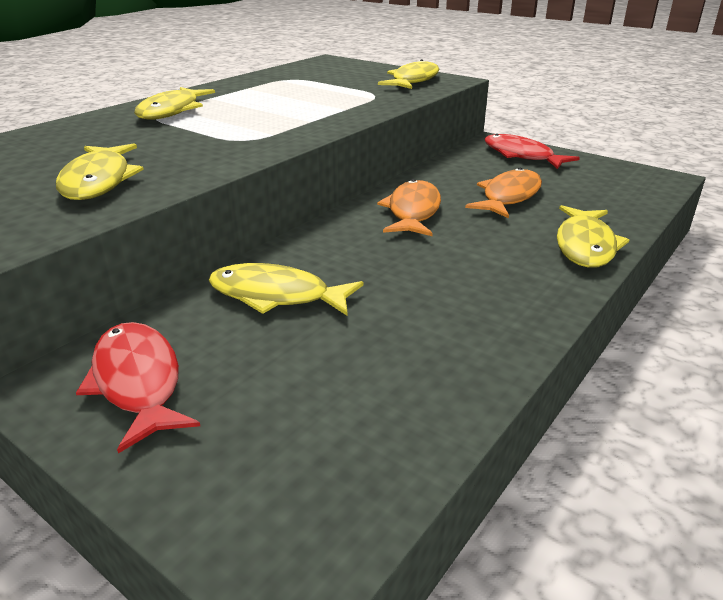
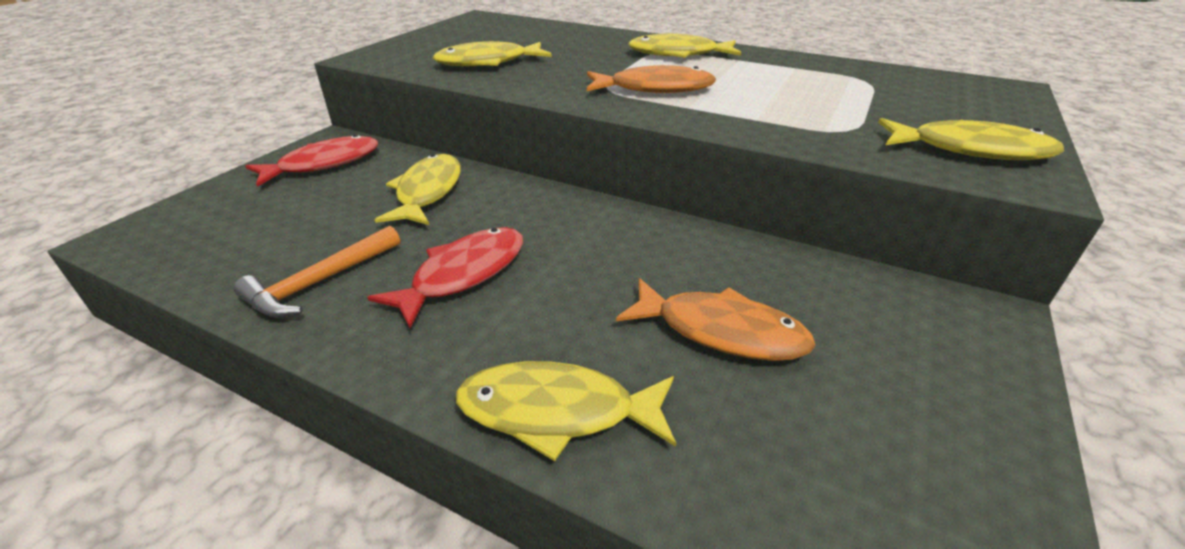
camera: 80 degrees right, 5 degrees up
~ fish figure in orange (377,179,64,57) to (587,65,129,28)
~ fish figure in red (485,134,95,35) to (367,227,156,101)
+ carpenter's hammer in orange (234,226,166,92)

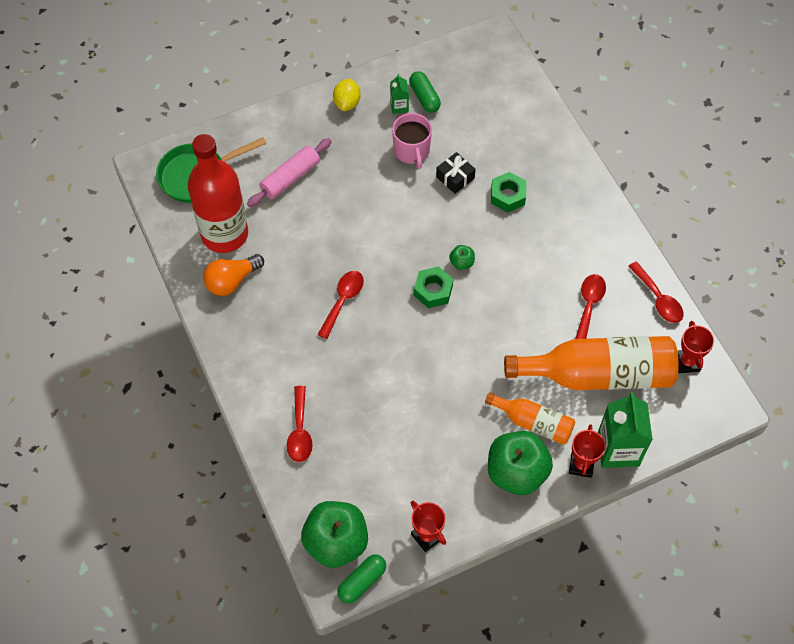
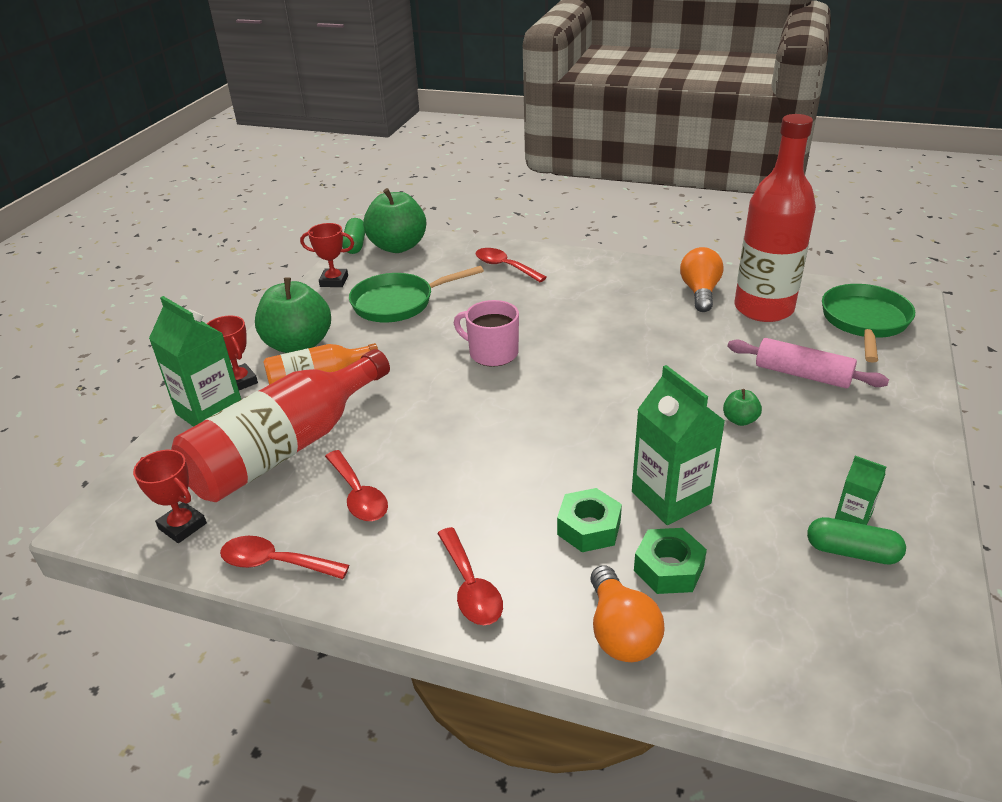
camera: 135 degrees right, 25 degrees down
~ dough roller in rosy (247,138,85,69) = (728,338,161,50) 60 degrees counterclockwise
~ tablespoon in red (317,271,47,68) to (437,527,66,98)
- citrus fruit in bright yellow (333,79,28,32)
~ mug in rosy (392,113,40,56) to (454,300,65,67)
~ nut in emerald (414,267,39,41) to (634,528,73,66)
~ gift in jet-black (436,152,40,42) to milk carton in emerald (632,365,93,160)
~ toy apple in emerald (449,245,26,25) to (723,389,39,37)
~ drink bottle in orange (504,336,175,54) to drink bottle in red (171,349,219,153)
+ pan in emerald (349,266,135,56)
+ light bulb in orange (590,565,75,97)

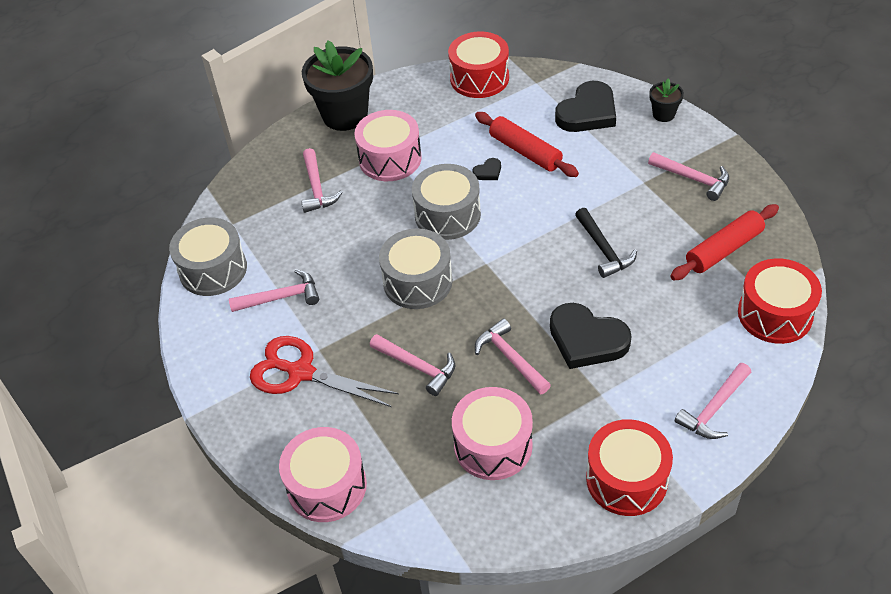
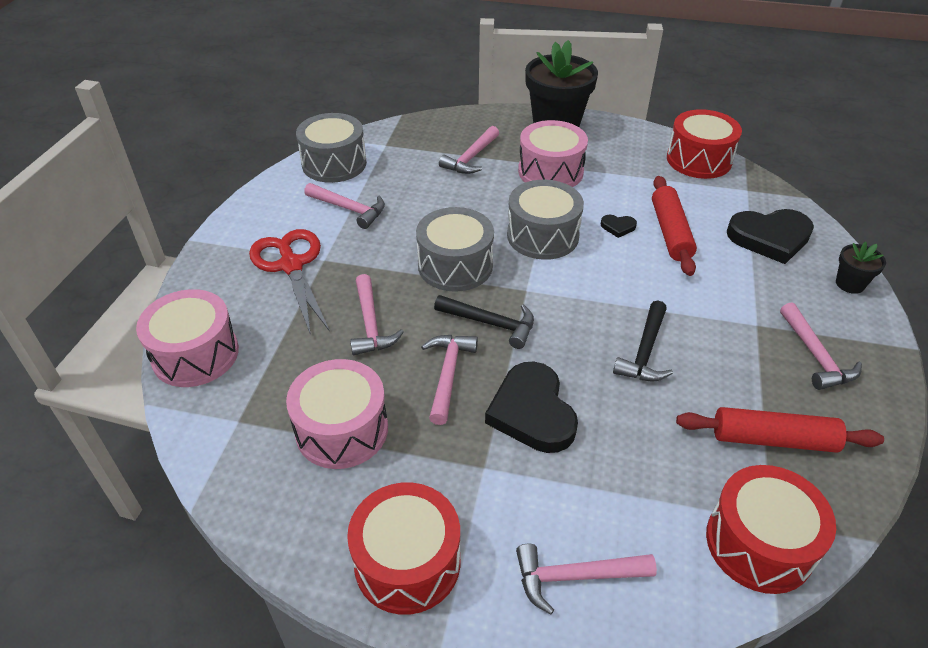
camera: 40 degrees right, 5 degrees down
+ carpenter's hammer in jet-black (434,295,100,54)

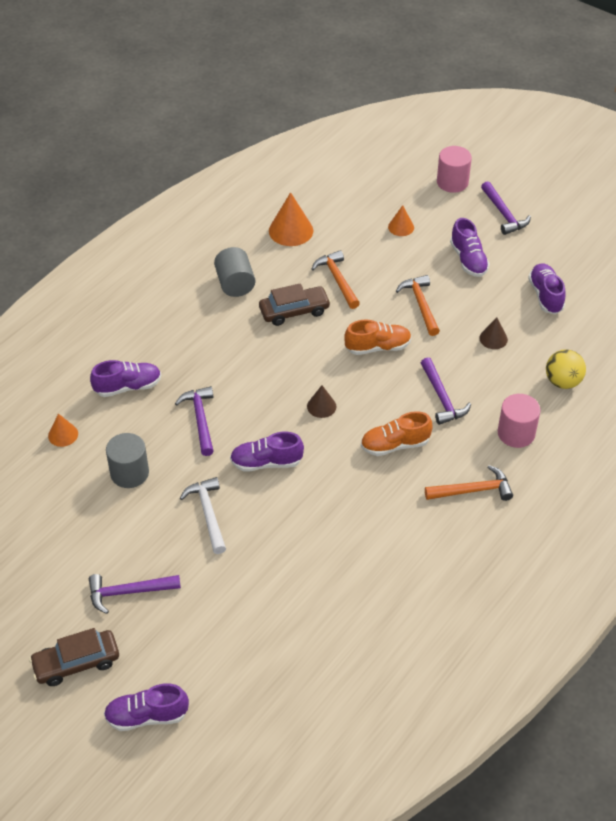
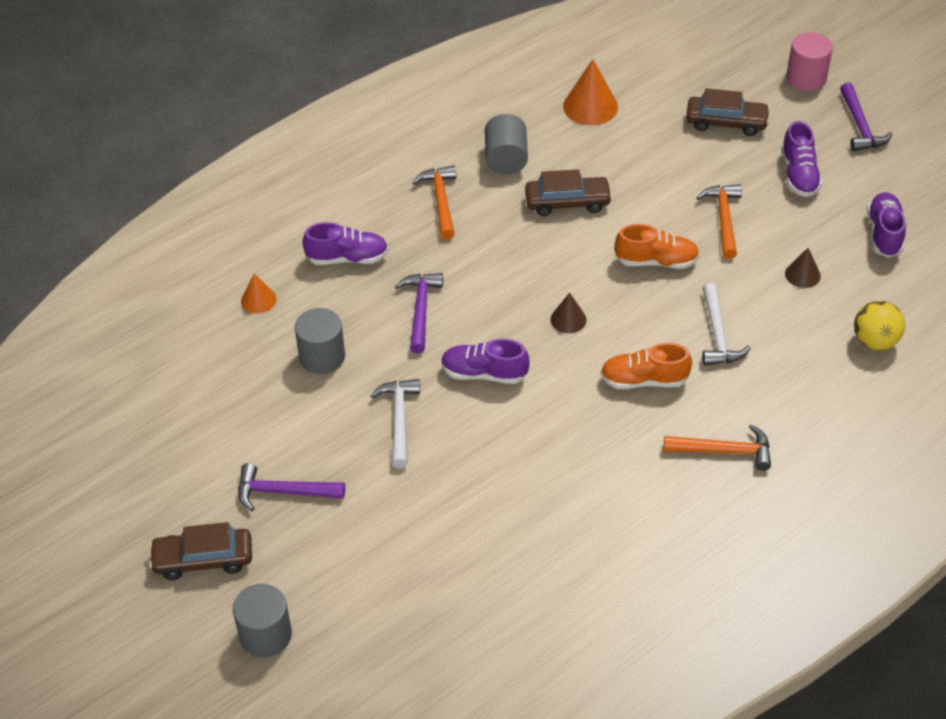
camera: 15 degrees right, 0 degrees up
~ sneaker in royal purple (104,683,85,48) to solid cylinder in gray (233,584,59,74)
~ carpenter's hammer in orange (312,250,48,59) to (413,166,43,74)
~ cone shape in orange (388,205,26,31) to toy car in dark brown (686,88,84,48)
~ carpenter's hammer in royal purple (421,357,50,68) to carpenter's hammer in pure white (702,283,49,83)
- solid cylinder in rosy (498,394,43,54)

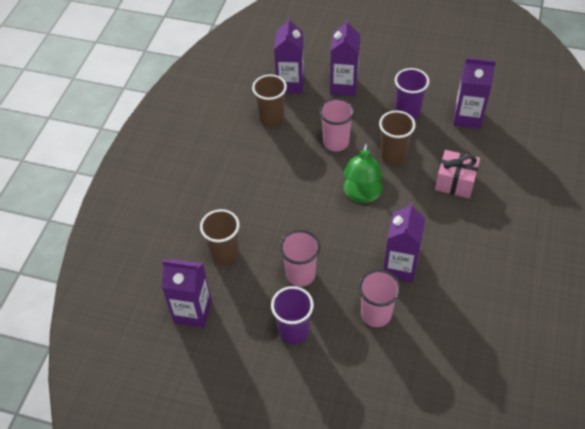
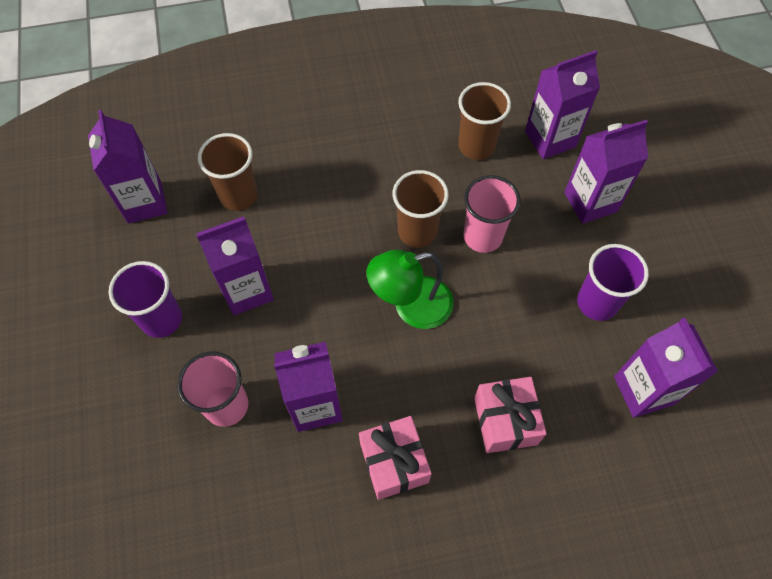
camera: 60 degrees right, 10 degrees up
~ cup in rosy (280,230,40,57) to milk carton in royal purple (196,217,78,98)
~ cup in dark brown (379,111,37,54) to (393,170,56,78)
+ gift in rosy (359,416,73,84)

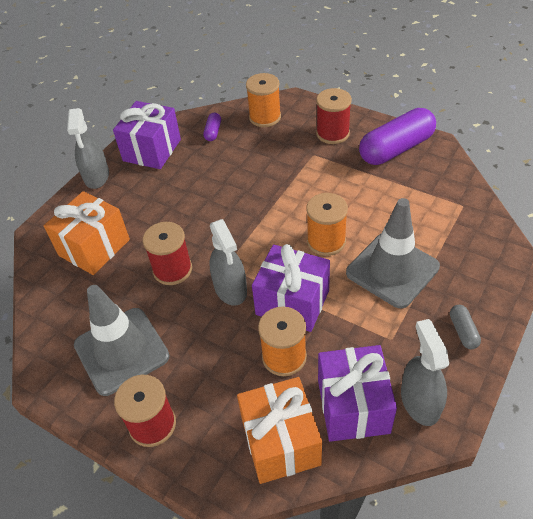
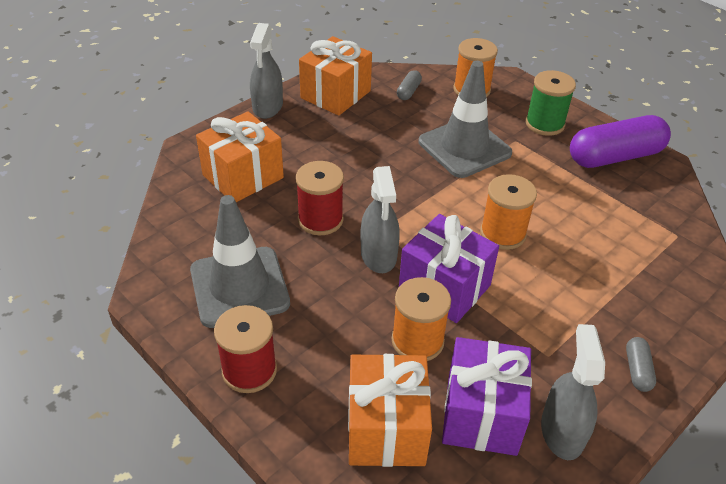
camera: 10 degrees right, 5 degrees down
~ gift in royal purple (113,101,68,68) to gift in orange (299,36,73,80)
~ pill shape in royal purple (203,112,18,29) to pill shape in gray (397,70,25,30)
~ reel of thread in red (316,88,36,56) to reel of thread in emerald (525,70,51,66)
~ road cone in gray (346,198,94,110) to (418,61,94,117)

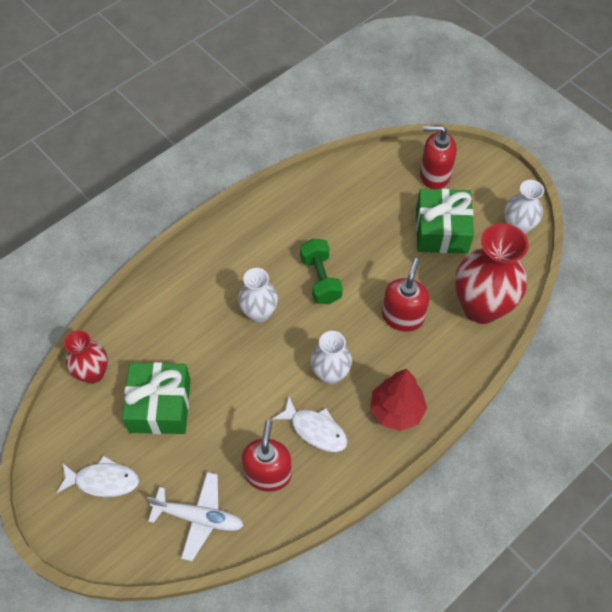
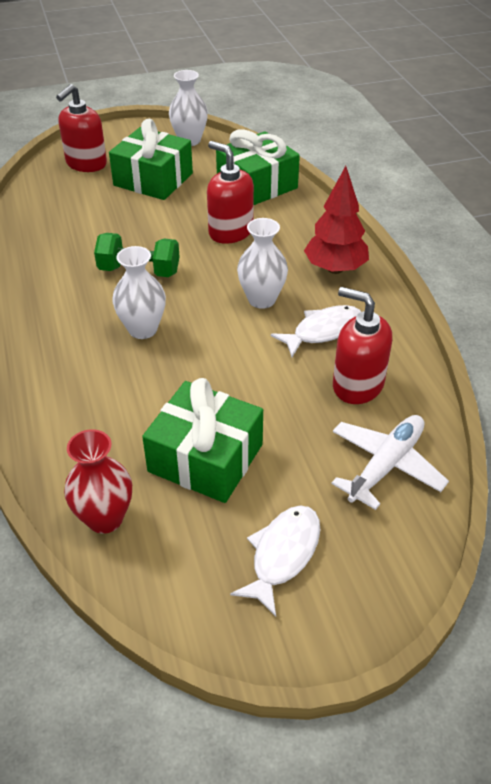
camera: 65 degrees left, 15 degrees down
~ tall vase in red (455,223,74,101) to gift in emerald (216,129,84,76)

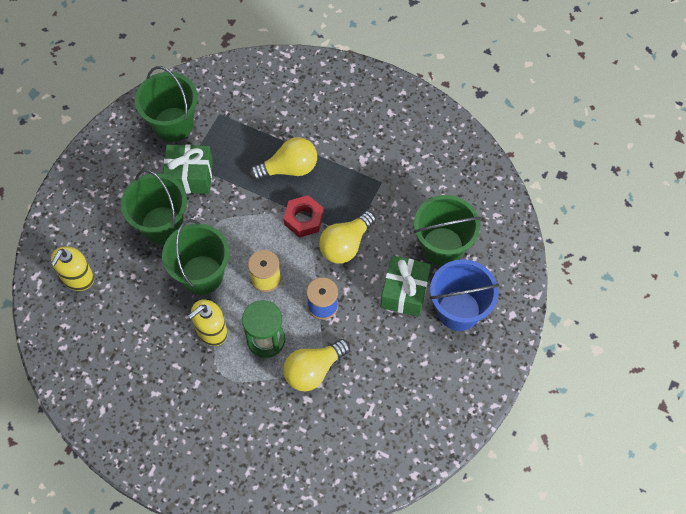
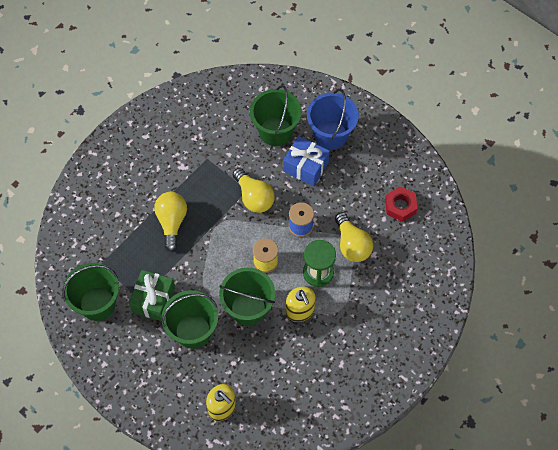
camera: 75 degrees left, 0 degrees up
~ nut in red (284,195,40,42) to (385,186,32,36)
~ gift in emerald (381,255,50,62) to gift in blue (283,136,47,50)

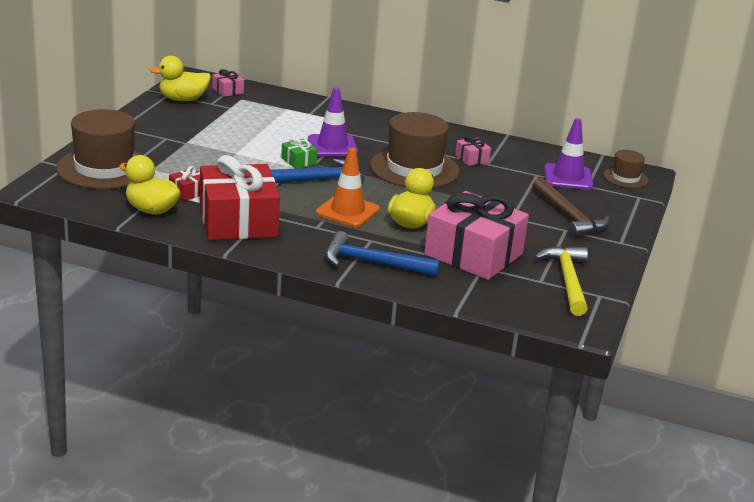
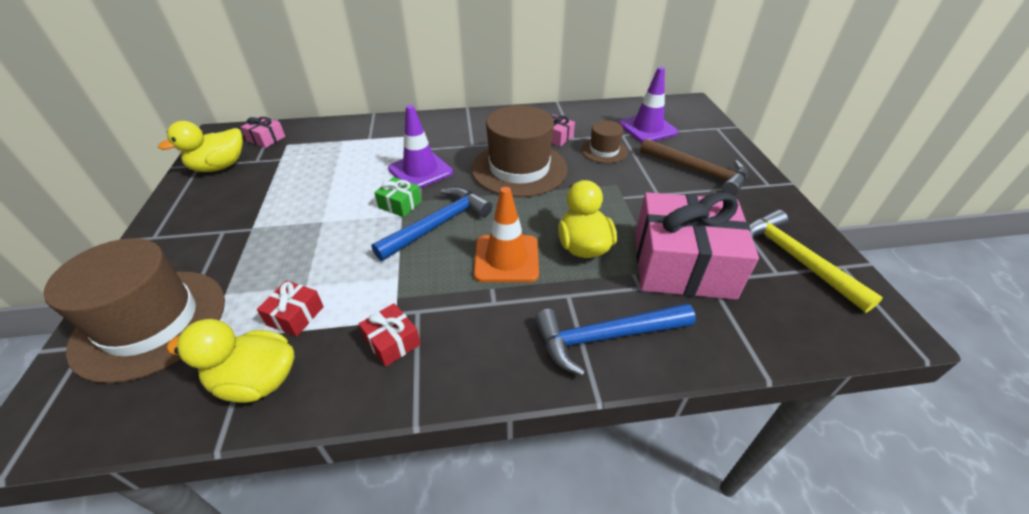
camera: 25 degrees left, 15 degrees up
~ gift in red (200,155,80,85) = (359,303,62,64) x0.41
~ hat in dark brown (604,150,44,38) to (581,120,47,43)

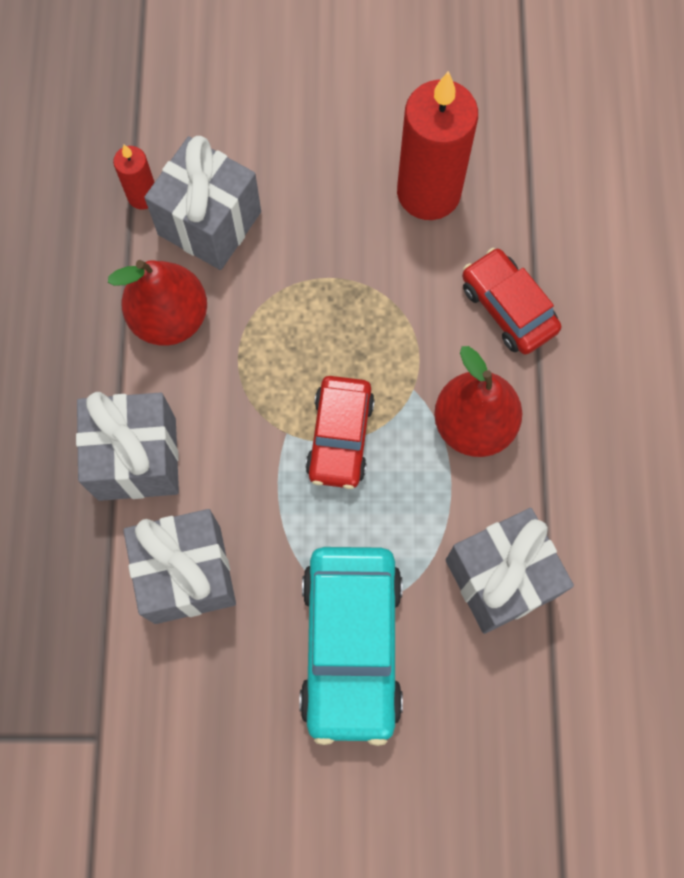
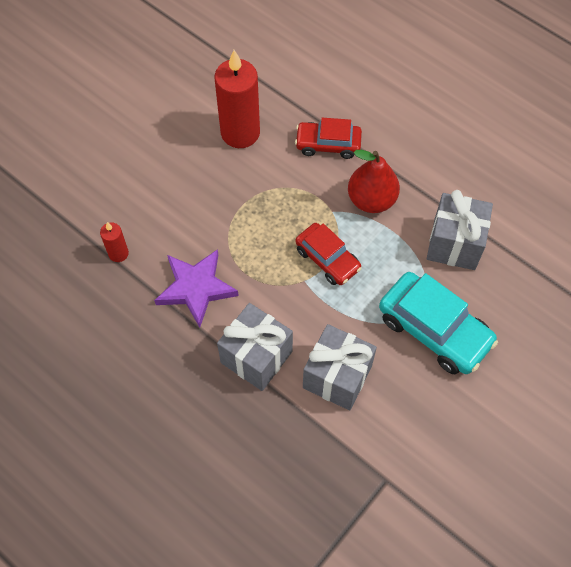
camera: 50 degrees left, 10 degrees down
~ pear fruit in red (108,260,99,86) to five-pointed star in royal purple (154,249,85,79)
- gift in gray (144,136,117,134)

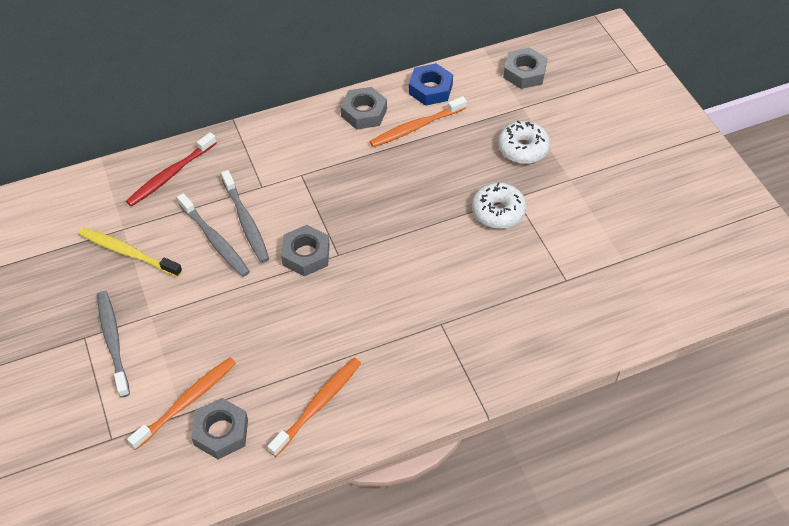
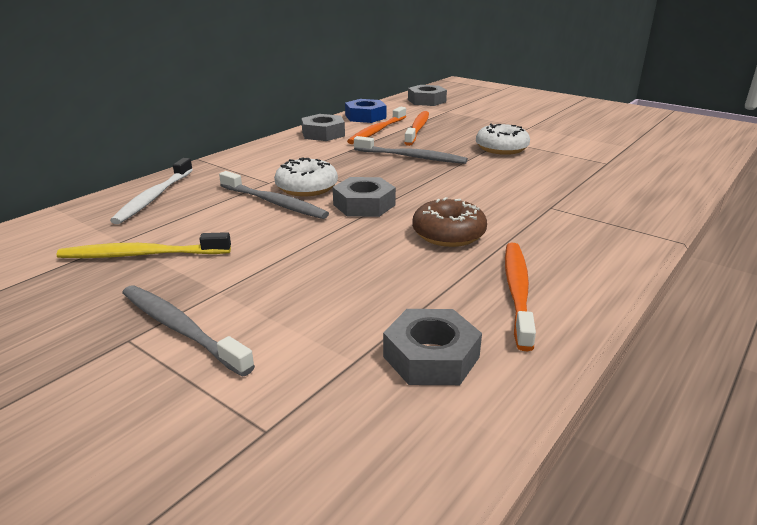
camera: 30 degrees left, 25 degrees down
~ tooth brush in red (126,132,90,75) to tooth brush in pure white (110,158,83,66)
~ tooth brush in orange (127,357,109,93) to (404,111,25,35)
~ tooth brush in gray (177,193,73,84) to (354,136,114,28)
~ doughnut in pure white (498,121,52,43) to (274,157,64,40)
+ doughnut in dark brown (412,197,75,50)

